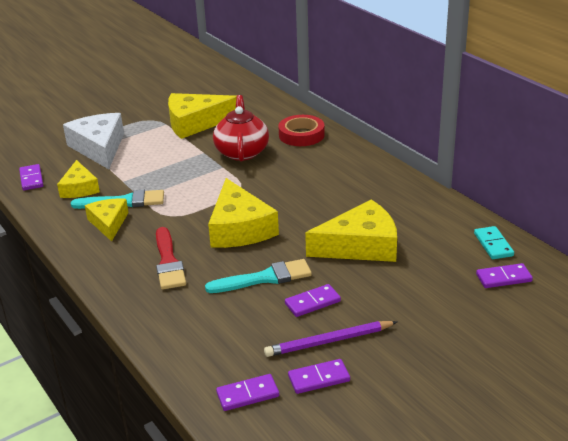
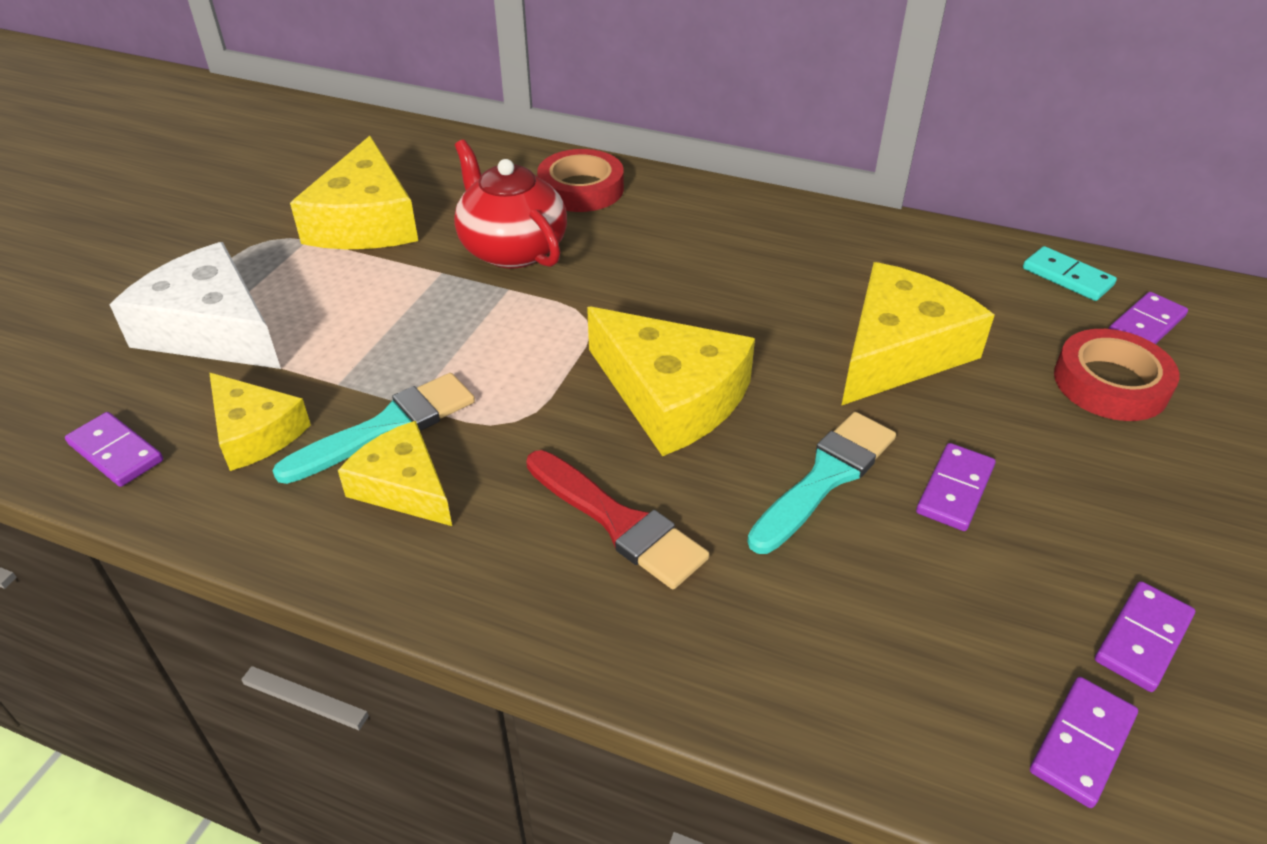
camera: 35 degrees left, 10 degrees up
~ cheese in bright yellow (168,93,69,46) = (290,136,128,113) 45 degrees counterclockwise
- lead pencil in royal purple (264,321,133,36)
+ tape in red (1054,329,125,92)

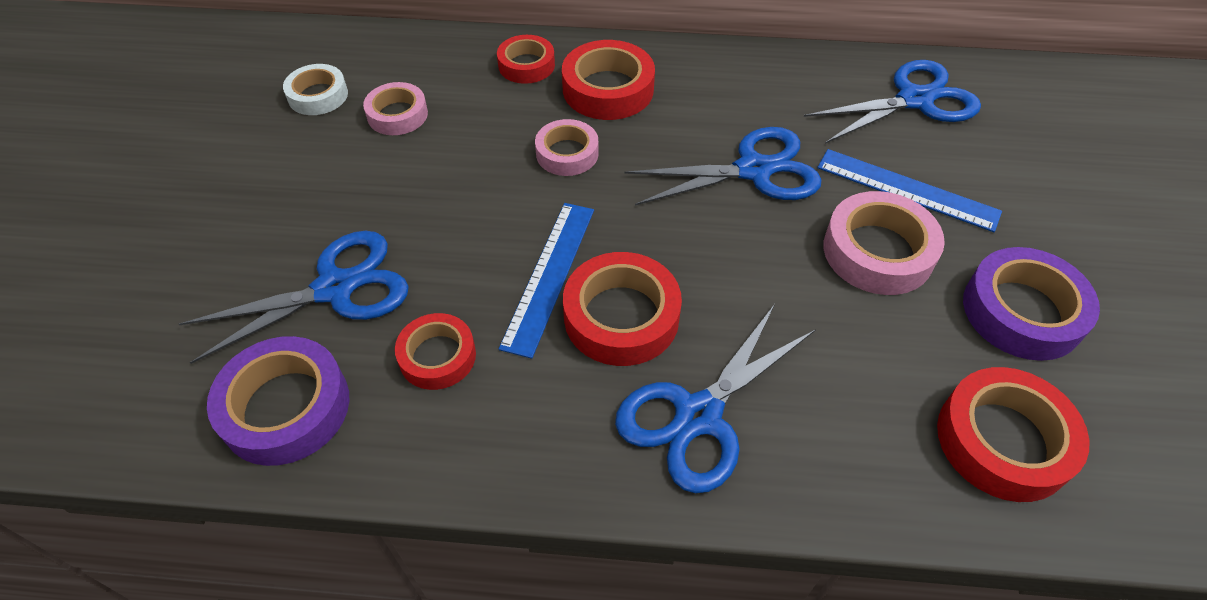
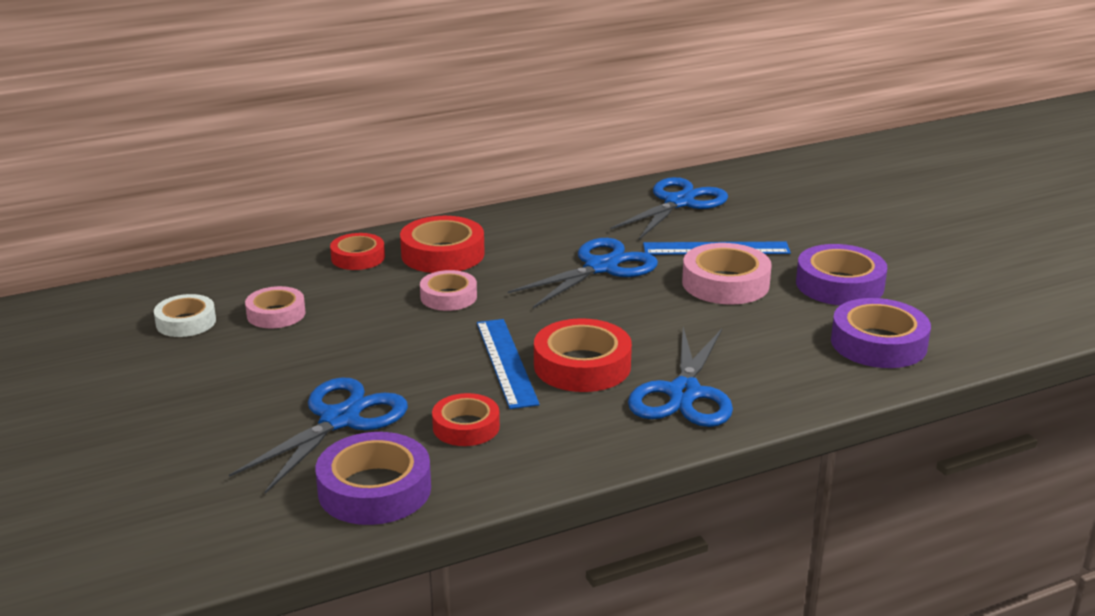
camera: 30 degrees left, 25 degrees down
~ tape in red (937,367,153,135) to tape in royal purple (831,298,100,70)

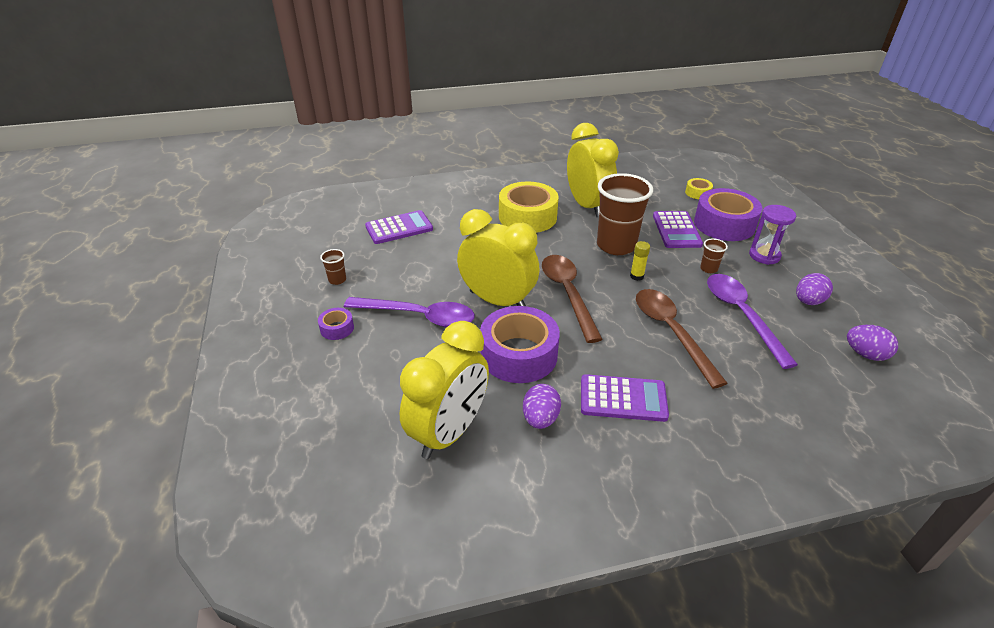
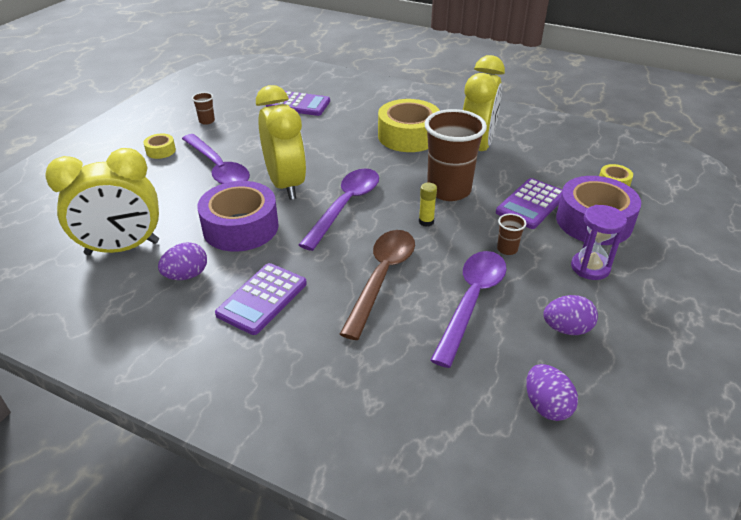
camera: 40 degrees right, 0 degrees up
~ tape in royal purple (318,308,36,32) to tape in bright yellow (143,134,33,25)
~ tablespoon in dark brown (542,255,61,88) to tablespoon in royal purple (299,168,80,83)
~ calculator in royal purple (581,374,88,48) = (215,263,92,72) 75 degrees clockwise

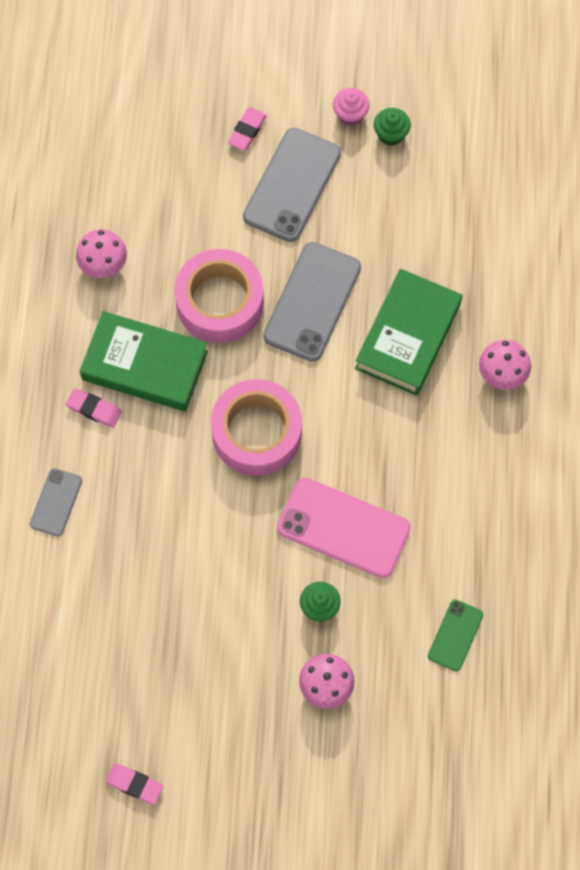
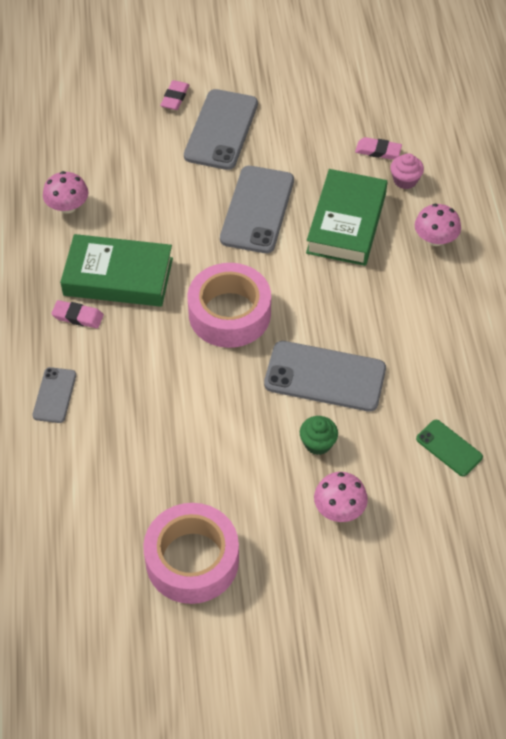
camera: 10 degrees left, 15 degrees down
~ eraser in rosy (105,763,59,42) to (355,137,47,23)
~ tape in rosy (174,249,90,94) to (143,503,96,101)
~ phone in rosy (277,478,134,100) to phone in gray (264,341,122,71)
~ muffin in rosy (333,88,37,38) to (390,153,34,36)
- muffin in emerald (374,108,37,38)
~ phone in emerald (428,600,55,71) = (416,420,67,56) 60 degrees counterclockwise

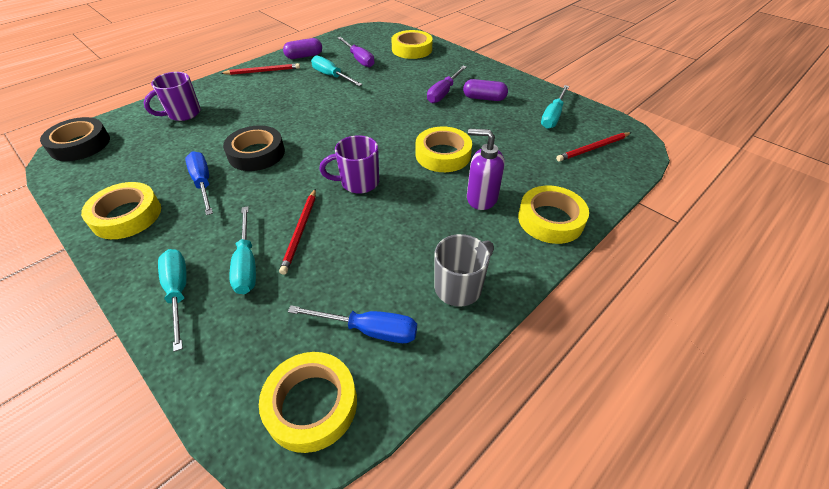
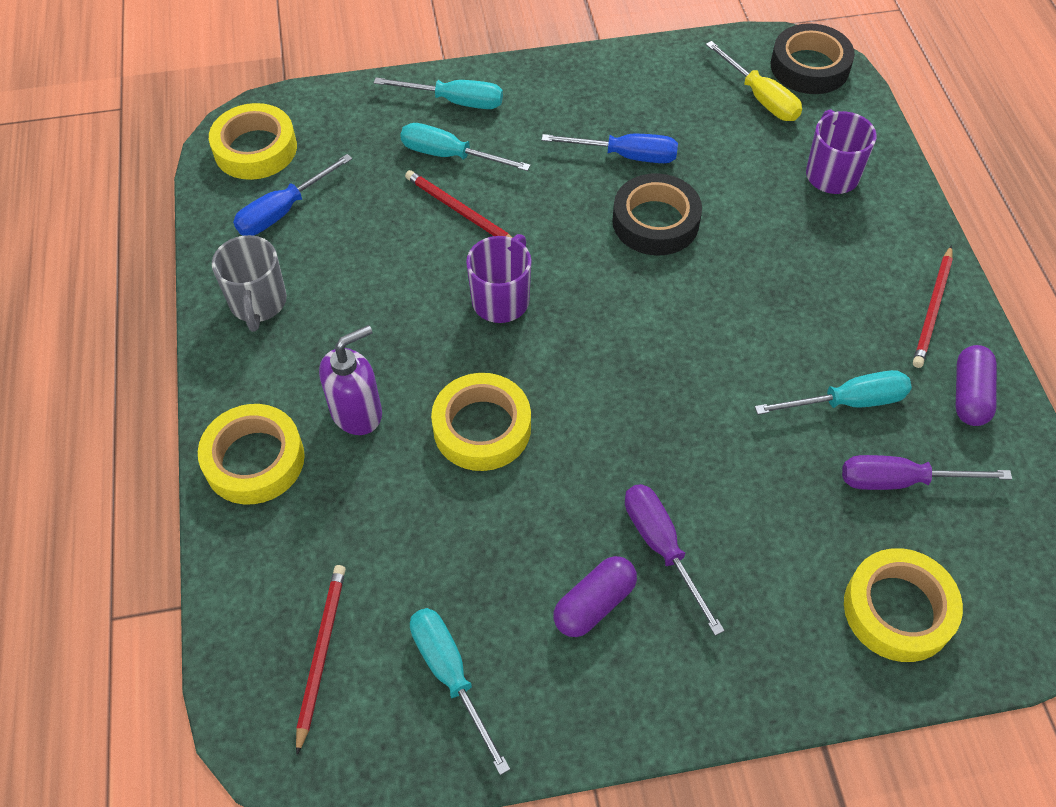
camera: 125 degrees right, 10 degrees up
- tape in bright yellow (81,182,80,57)
+ screwdriver in bright yellow (706,41,96,80)

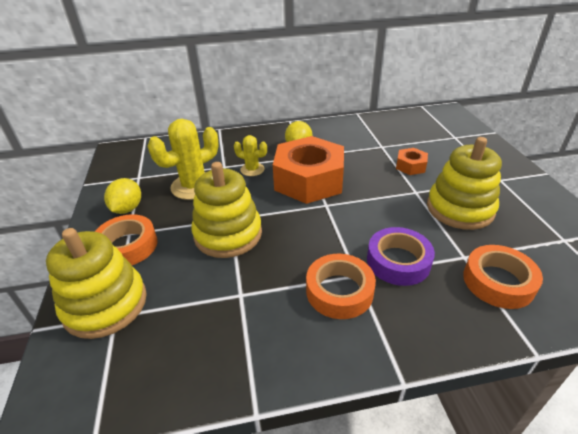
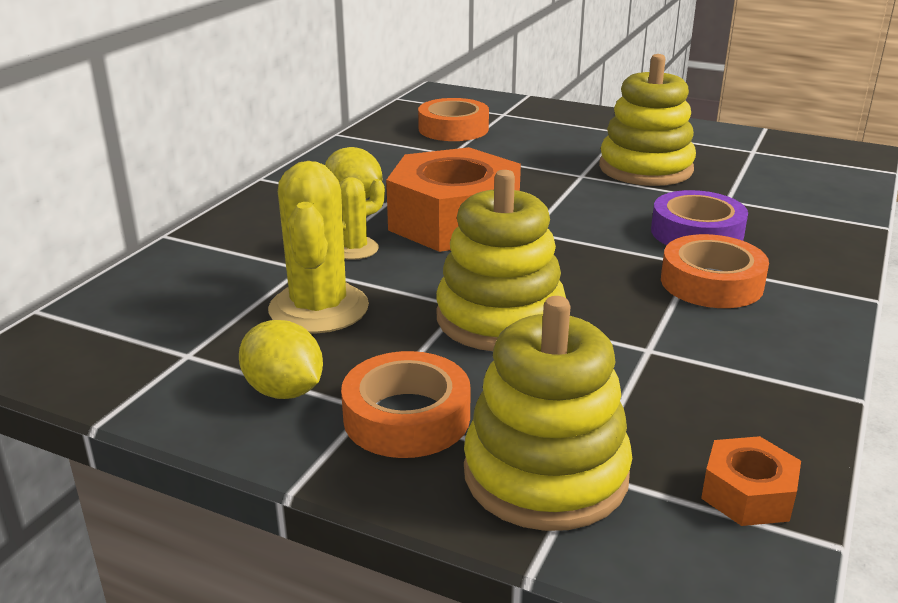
camera: 55 degrees left, 10 degrees down
~ nut in orange (396,148,32,27) to (701,436,100,90)
~ tape in orange (463,245,80,64) to (418,98,71,43)

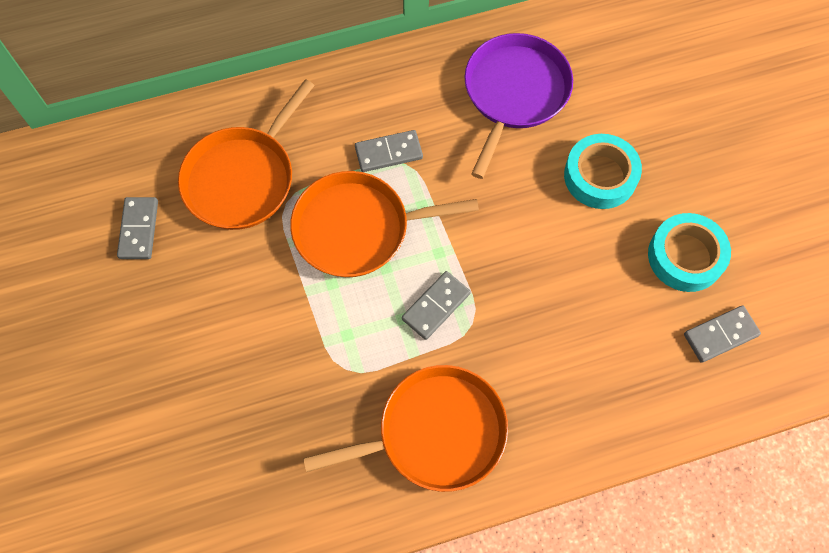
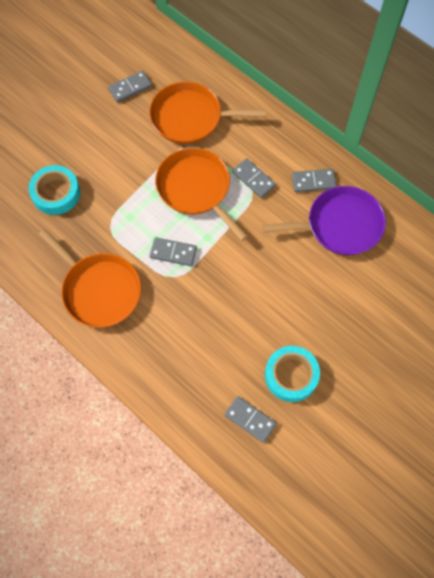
camera: 60 degrees right, 0 degrees up
~ tape in teal (564,134,78,75) to (28,165,52,50)
+ domino in gray (292,169,45,23)

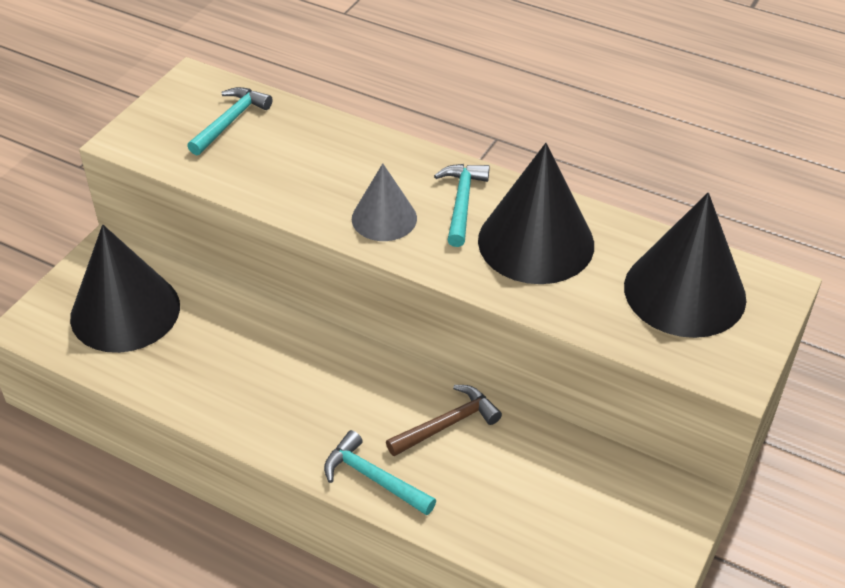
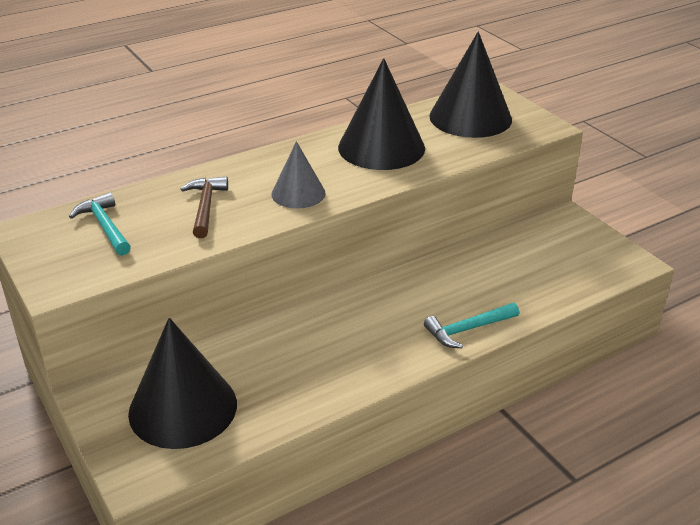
camera: 60 degrees left, 10 degrees down
~ carpenter's hammer in dark brown (386,385,116,71) to (181,177,47,61)
- carpenter's hammer in teal (434,164,56,83)

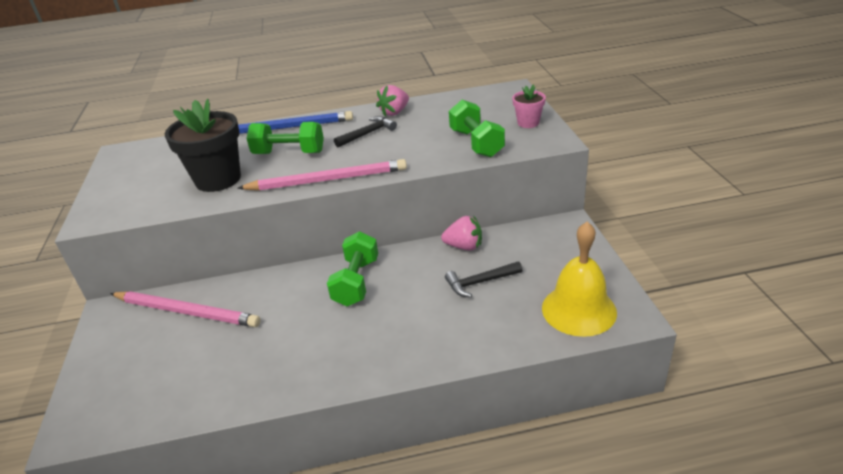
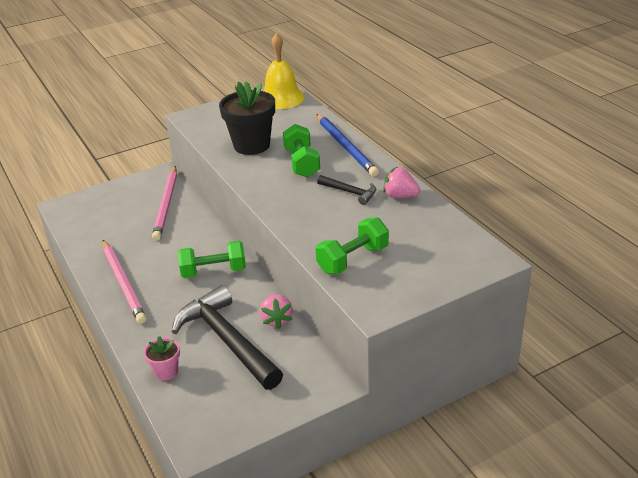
camera: 70 degrees right, 0 degrees up
~ lead pencil in rosy (237,159,170,32) to (102,240,45,84)
~ carpenter's hammer in jet-black (445,261,77,37) = (172,285,111,105) x2.11
~ potted plant in rosy (512,84,34,44) to (144,336,36,44)
~ school bell in bright yellow (542,221,75,116) to (264,33,41,76)

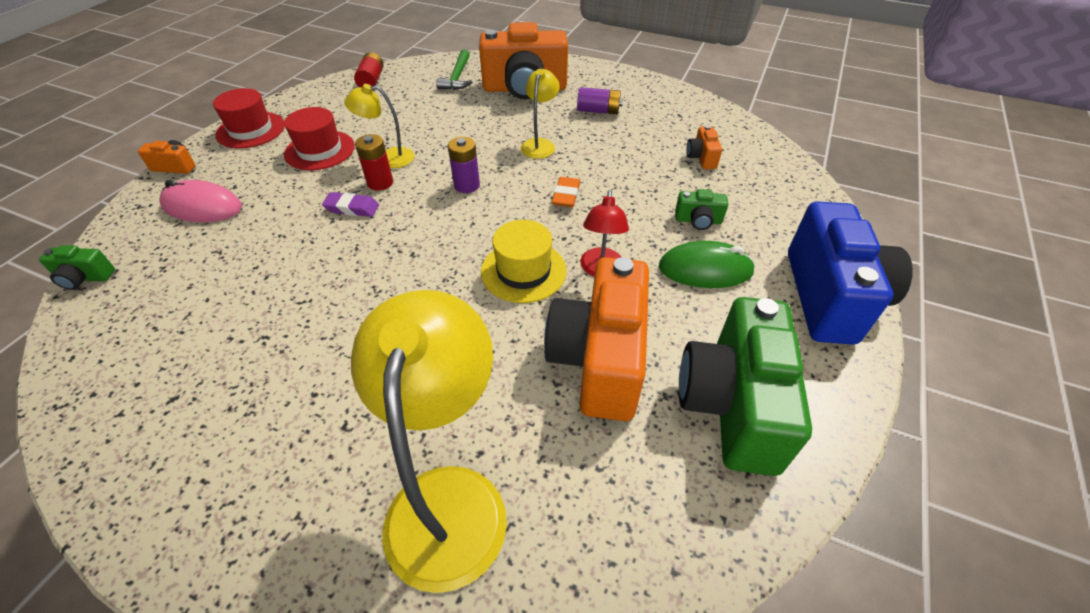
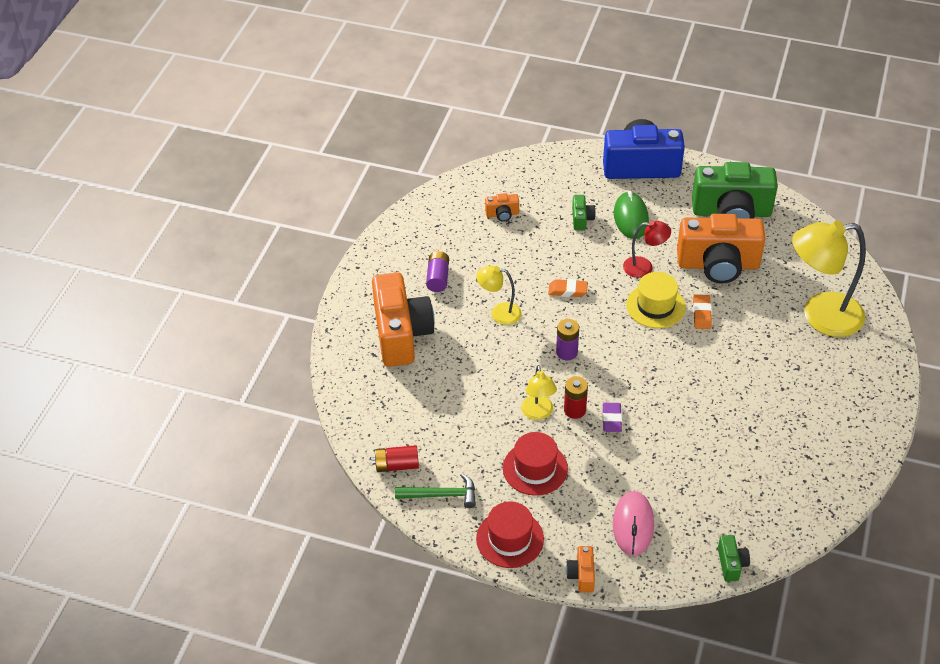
camera: 95 degrees left, 0 degrees up
~ carpenter's hammer in emerald (436,49,37,41) to (395,474,81,34)
+ eraser in orange (693,295,19,34)

